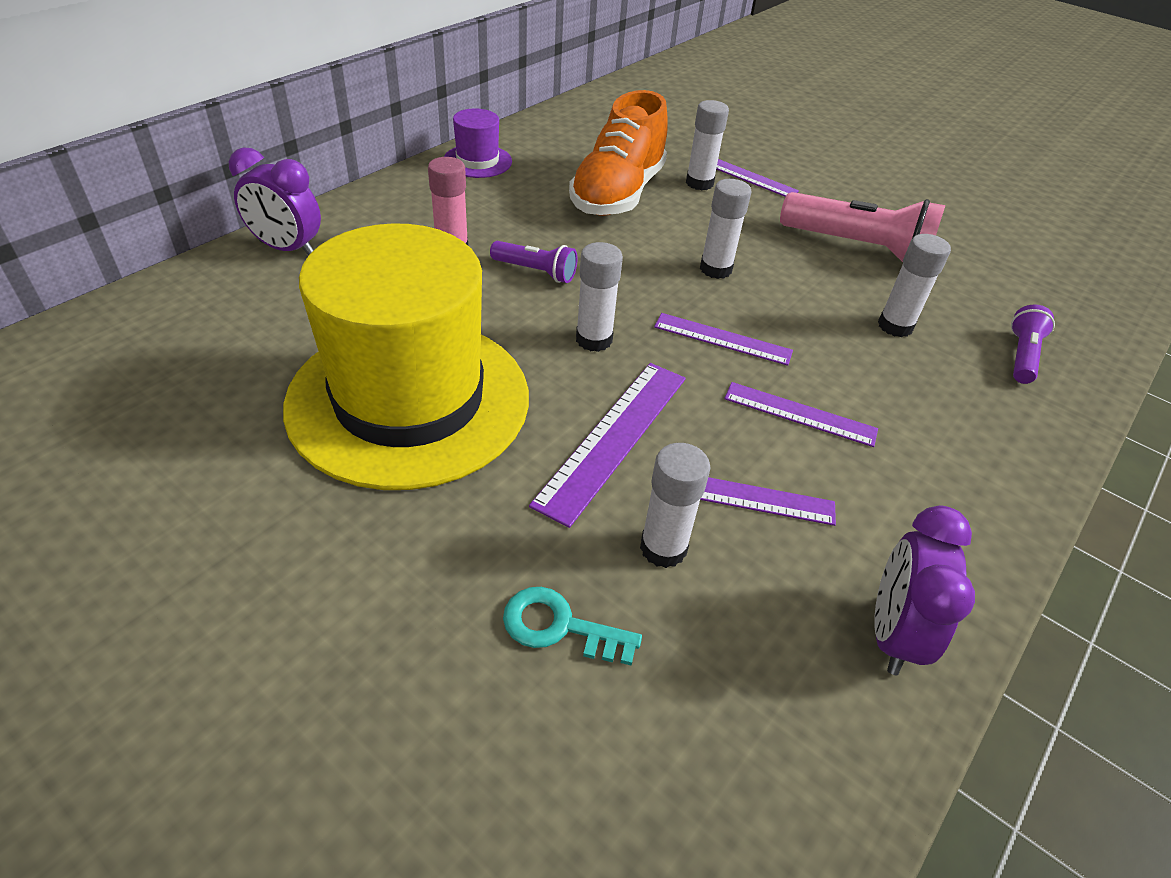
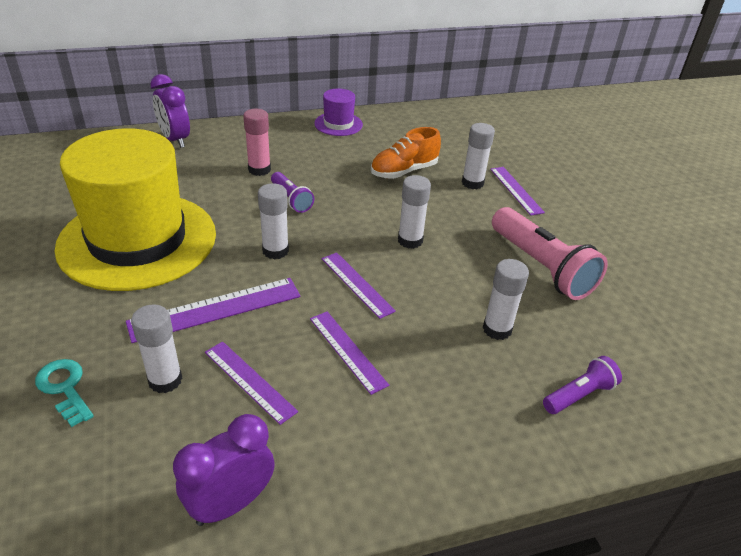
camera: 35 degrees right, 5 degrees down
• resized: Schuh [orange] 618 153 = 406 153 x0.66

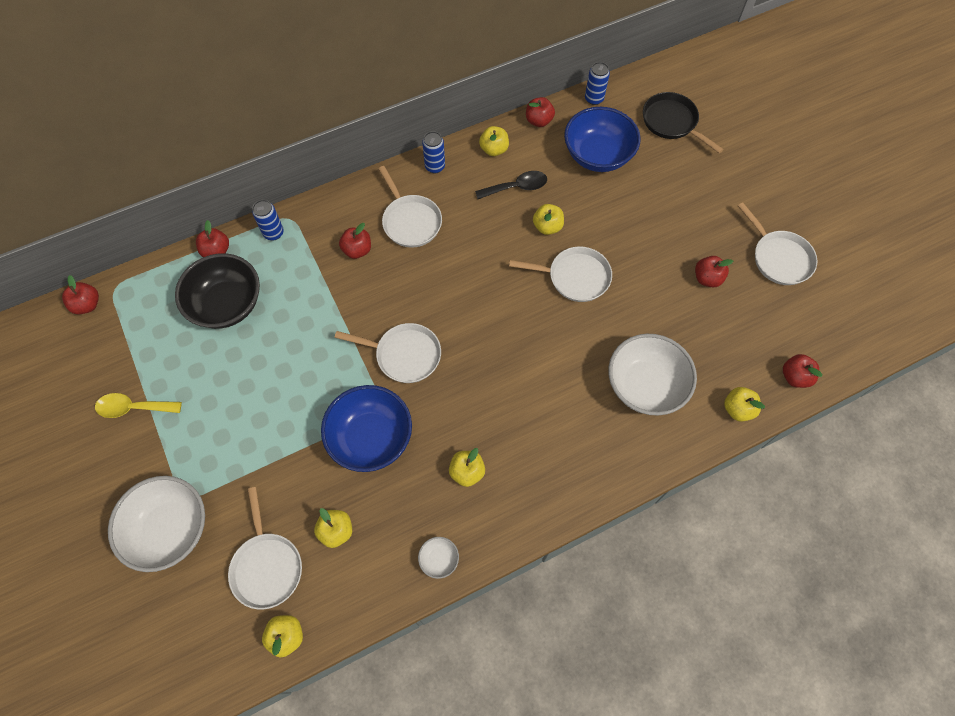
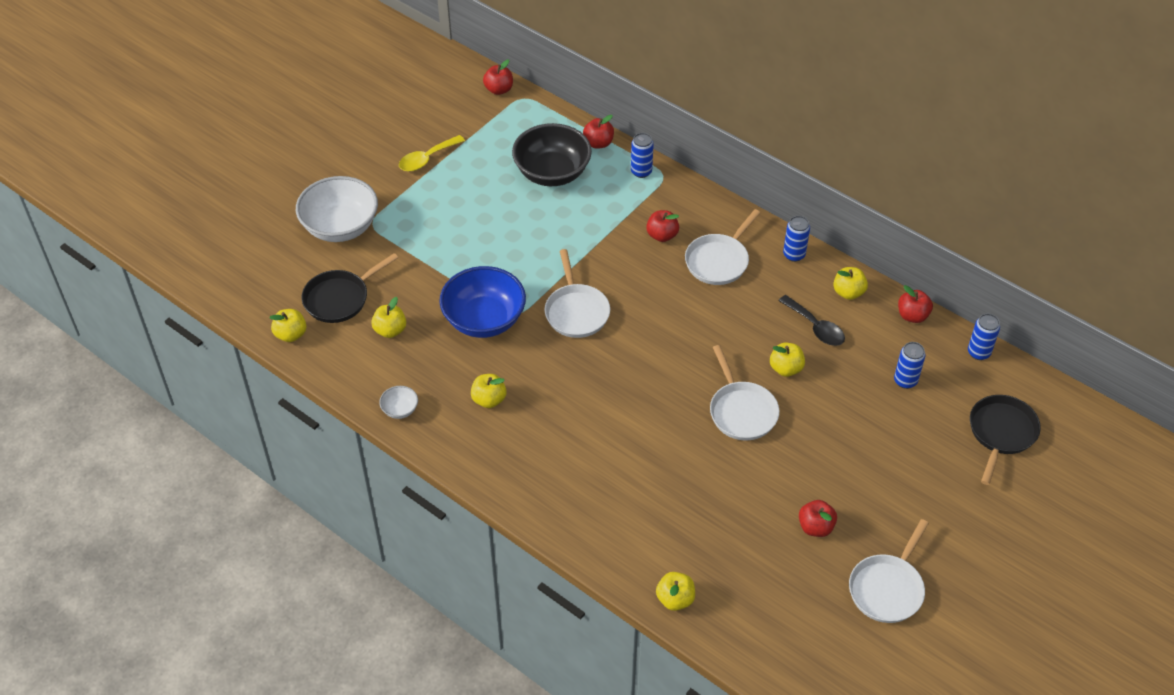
camera: 65 degrees right, 15 degrees down
• replaced: Schüssel [blau] 602 139 to Dose [blau] 909 365
• removed: Schüssel [weiß] 652 375
• removed: Apfel [rot] 802 371
• turned: Löffel [gelb] 138 405 = 432 153 105 degrees counterclockwise
• recoloured: Pfanne [weiß] 265 548 to Pfanne [schwarz] 349 288

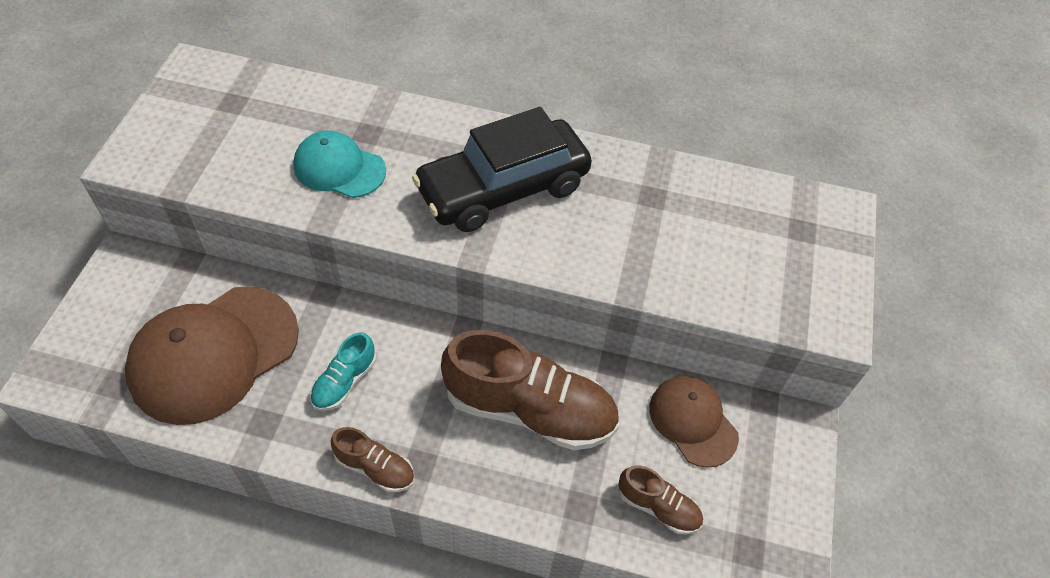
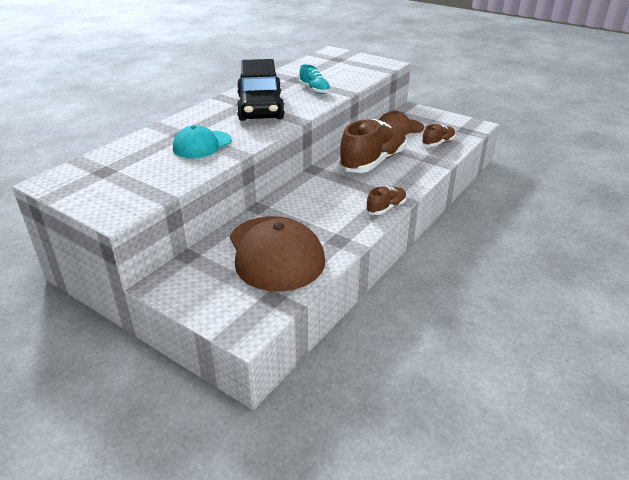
camera: 65 degrees left, 20 degrees down
• moved: Schuh [türkis] 343 371 to 315 79

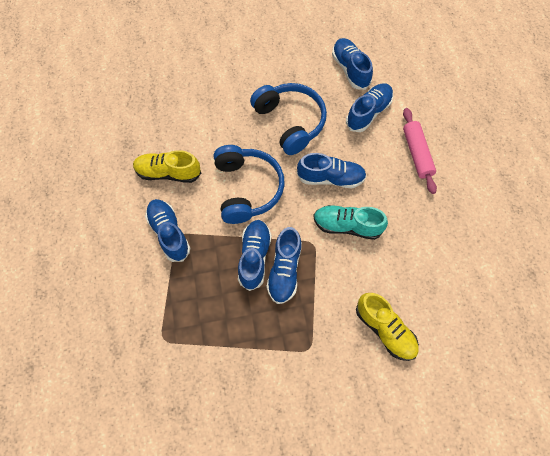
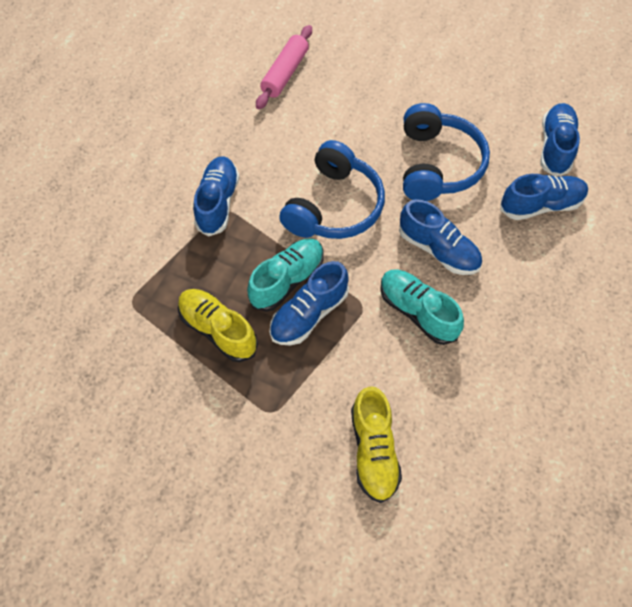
camera: 35 degrees right, 5 degrees down
• moved: Nudelholz [rosa] 420 151 to 284 67
• moved: Schuh [gelb] 167 166 to 218 325
• recoloured: Schuh [blau] 255 255 to Schuh [türkis] 285 275

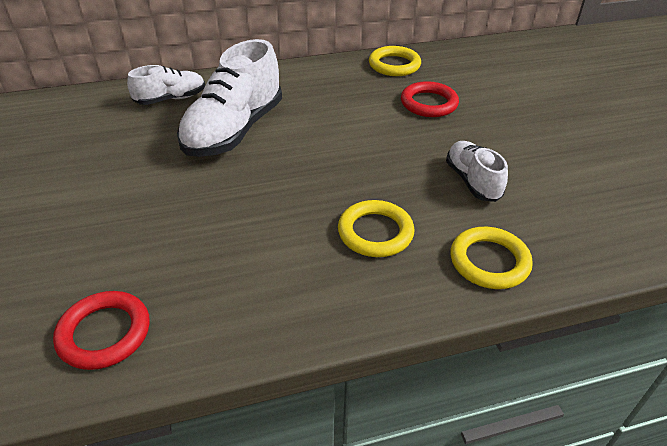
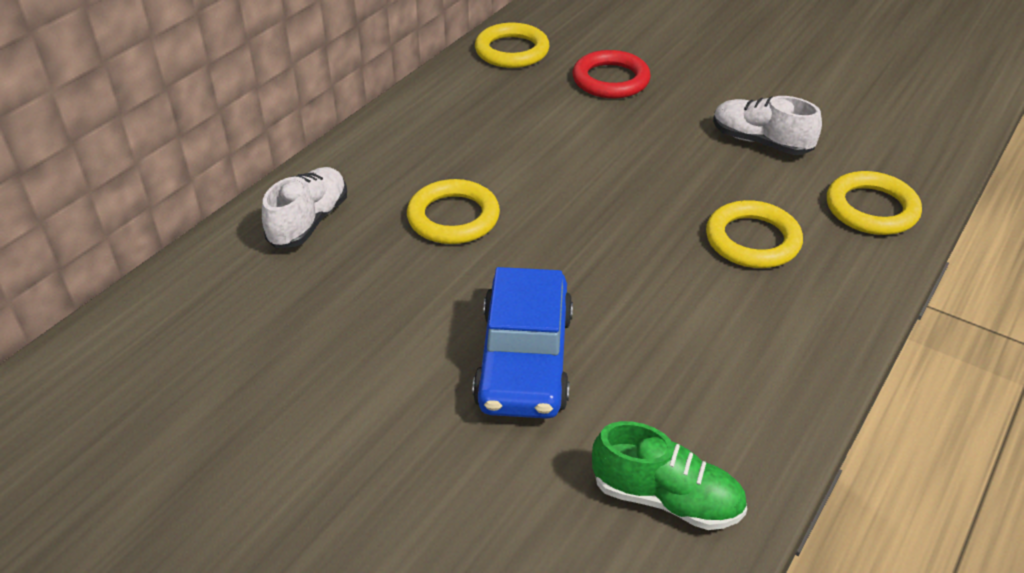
camera: 40 degrees left, 0 degrees up
• replaced: Schuh [weiß] 229 98 to Ring [gelb] 453 211
• replaced: Ring [rot] 101 330 to Schuh [grün] 669 475
• added: Auto [blau] 522 343

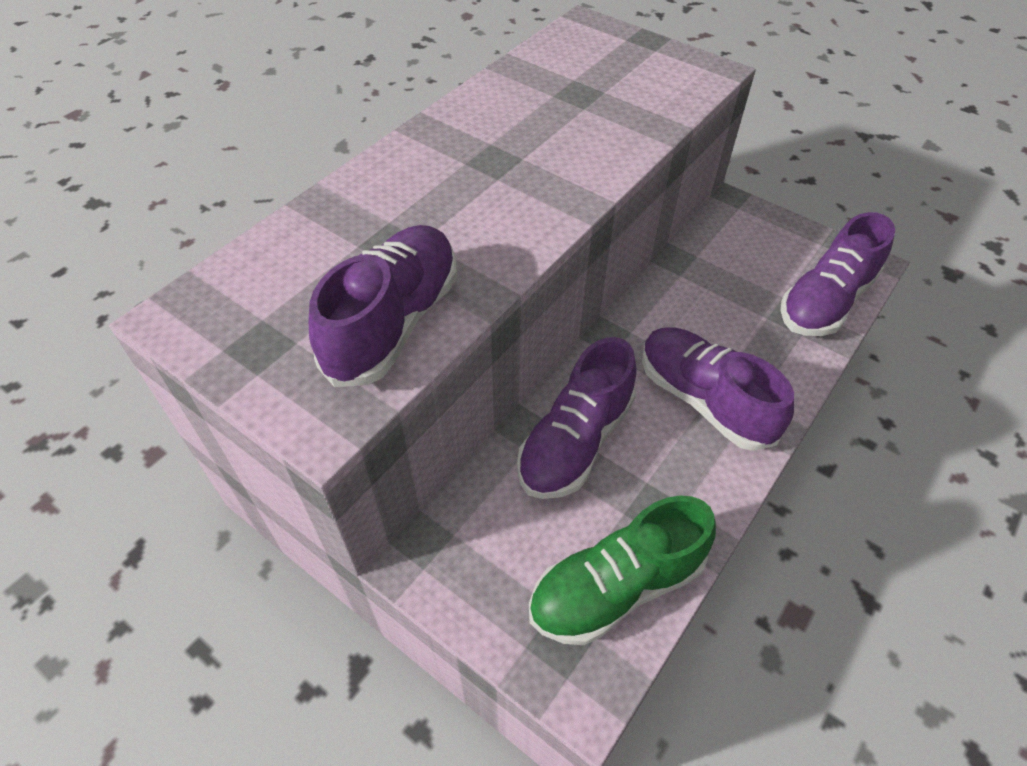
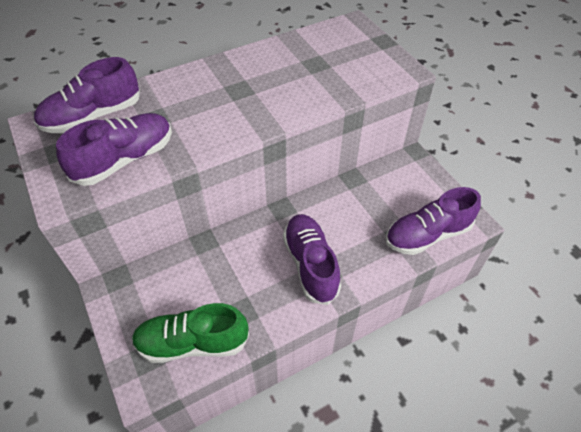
camera: 25 degrees right, 0 degrees up
• moved: Schuh [lila] 577 418 to 87 95

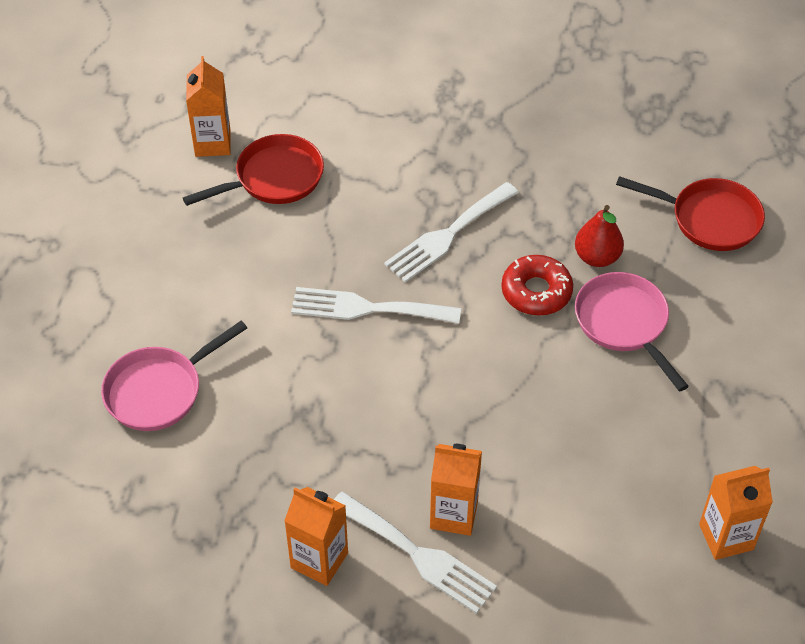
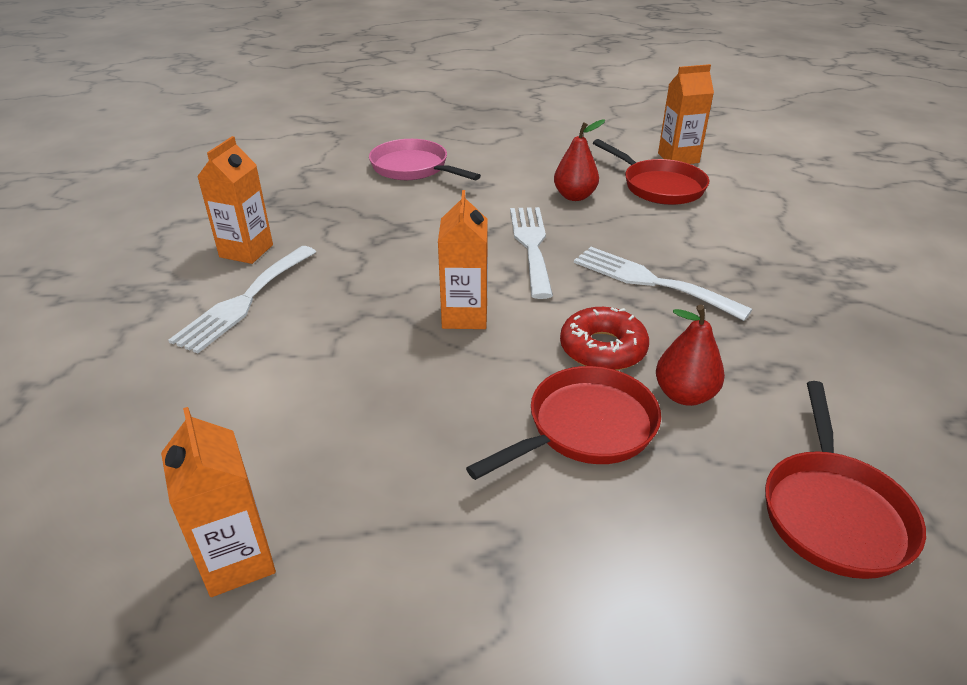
camera: 80 degrees right, 15 degrees down
• recoloured: Pfanne [rosa] 632 332 to Pfanne [rot] 563 423
• moved: Getränkekarton [orange] 456 490 to 463 259
• added: Birne [rot] 579 160

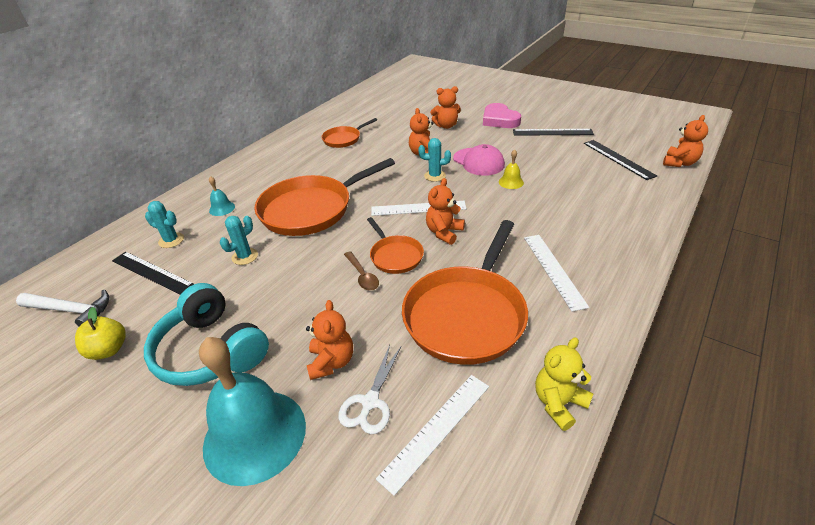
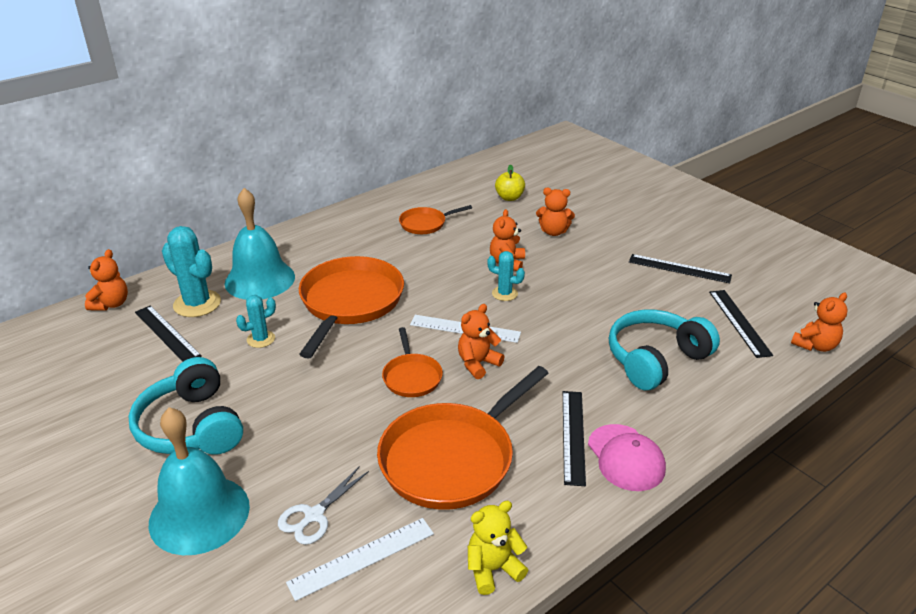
camera: 15 degrees right, 5 degrees down
• removed: Herz [rosa] 502 115
• moved: Kappe [rosa] 479 160 to 627 457
• removed: Glocke [gelb] 511 169
• turned: Pfanne [orange] 324 197 = 351 307 120 degrees clockwise
• resized: Glocke [türkis] 222 196 = 259 244 x2.46
• resized: Kaktus [türkis] 164 224 = 191 271 x1.76
• recoloured: Lineal [weiß] 556 273 to Lineal [schwarz] 574 438
• removed: Löffel [braun] 361 271
• removed: Hammer [weiß] 62 308
• moved: Teddybär [orange] 329 340 to 106 280
• moved: Apfel [gelb] 100 333 to 510 182
• added: Kopfhörer [türkis] 664 350

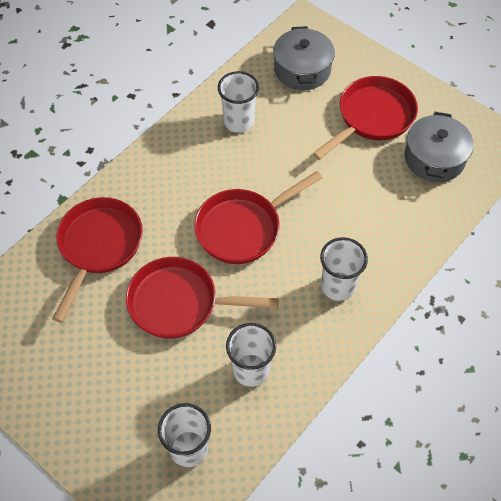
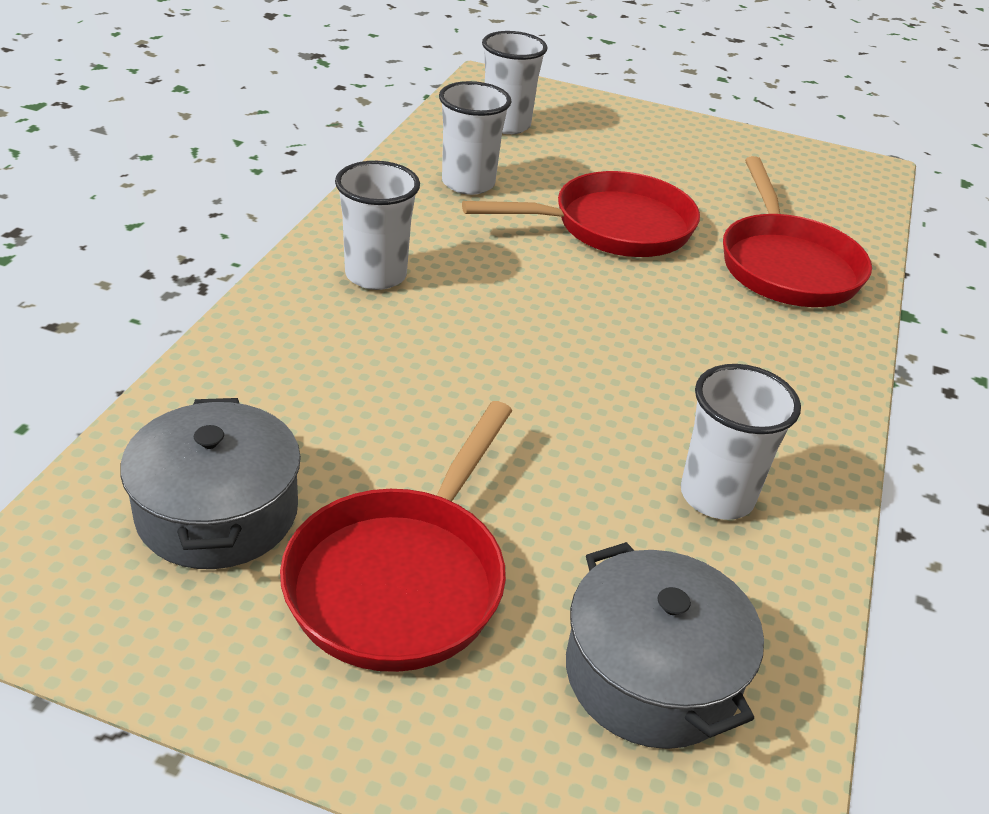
camera: 155 degrees right, 20 degrees down
• removed: Pfanne [rot] 258 217

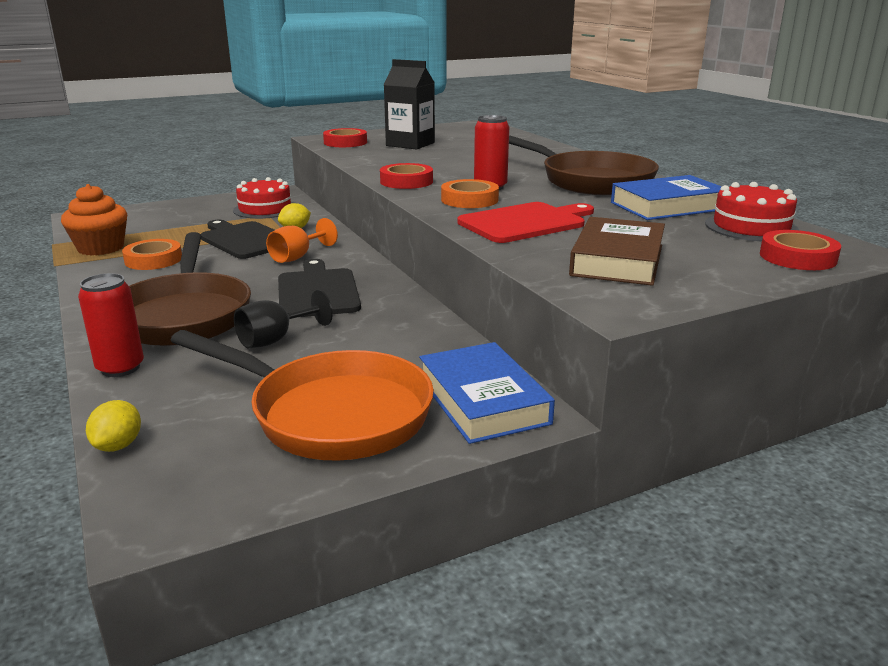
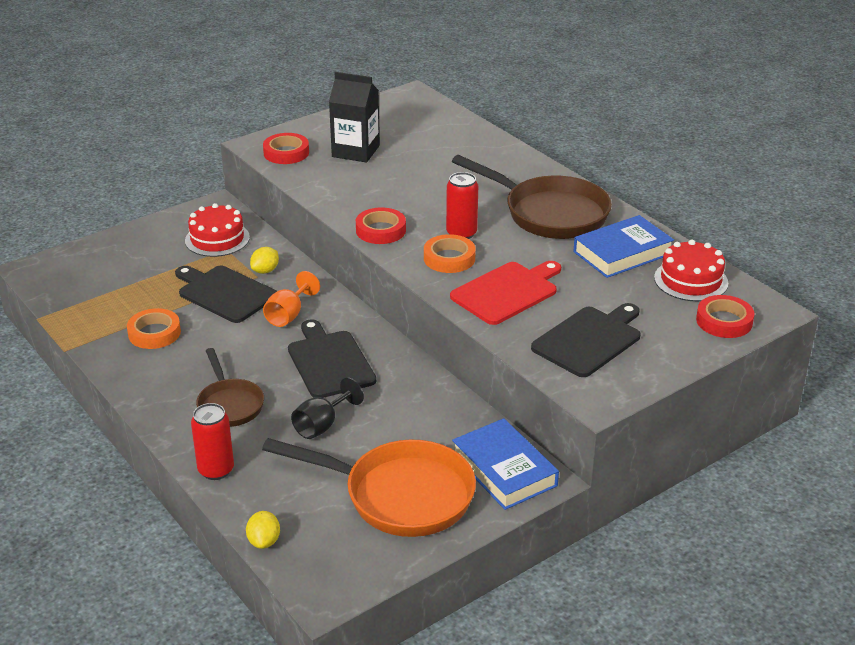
camera: 10 degrees left, 10 degrees up
• removed: Muffin [orange] 94 220
• replaced: Buch [braun] 617 251 to Schneidebrett [schwarz] 586 340
• resized: Pfanne [braun] 190 289 = 230 387 x0.57

